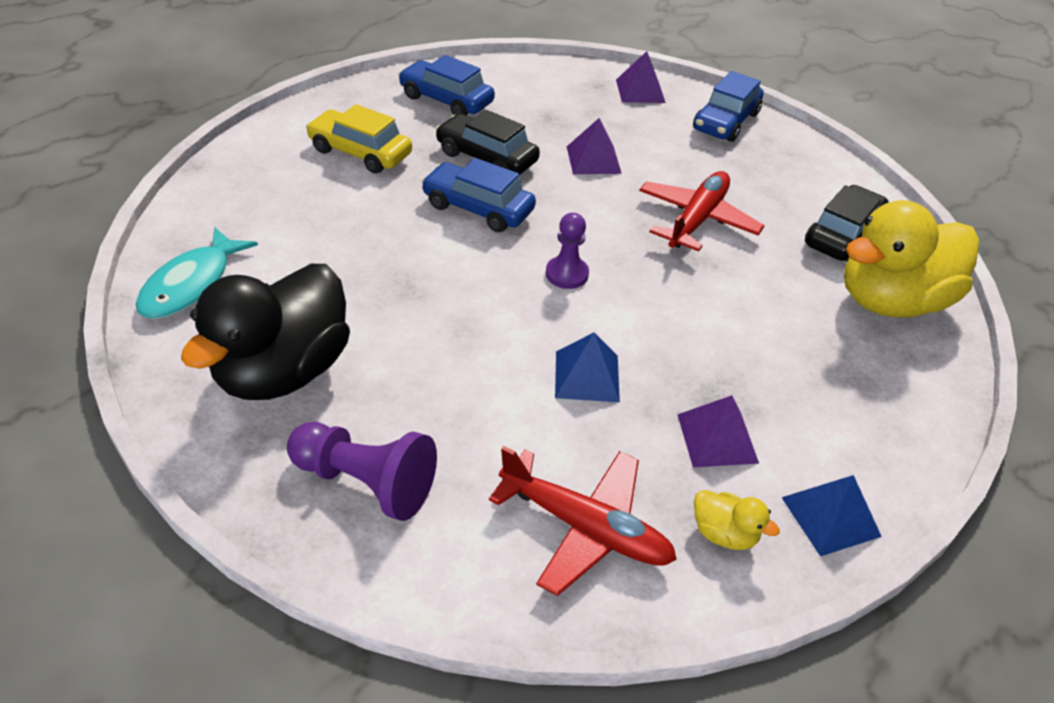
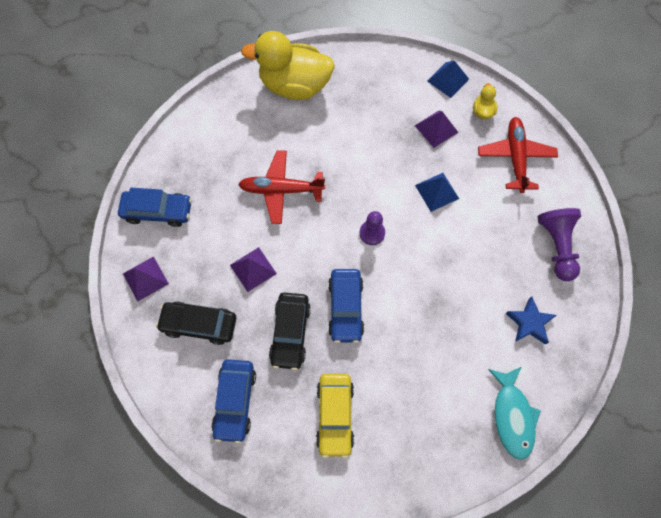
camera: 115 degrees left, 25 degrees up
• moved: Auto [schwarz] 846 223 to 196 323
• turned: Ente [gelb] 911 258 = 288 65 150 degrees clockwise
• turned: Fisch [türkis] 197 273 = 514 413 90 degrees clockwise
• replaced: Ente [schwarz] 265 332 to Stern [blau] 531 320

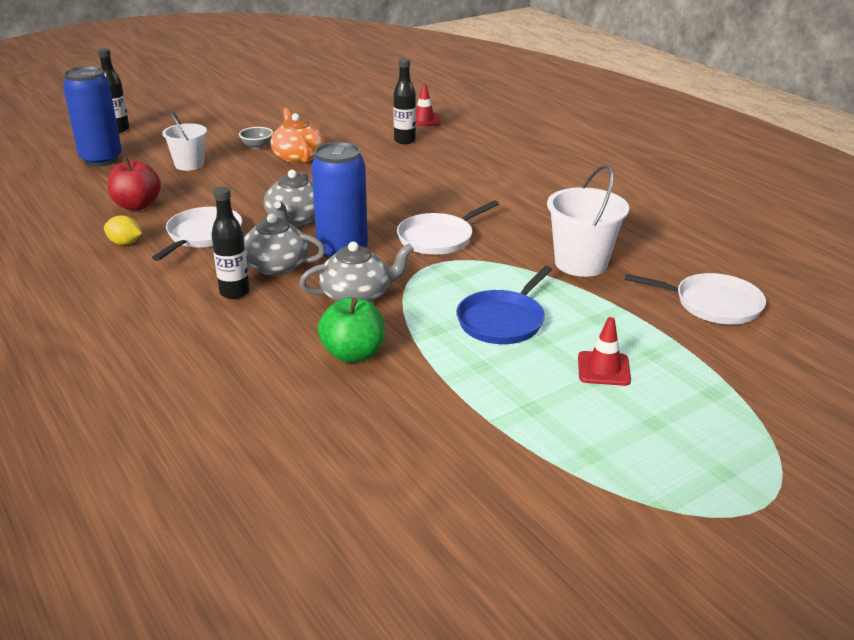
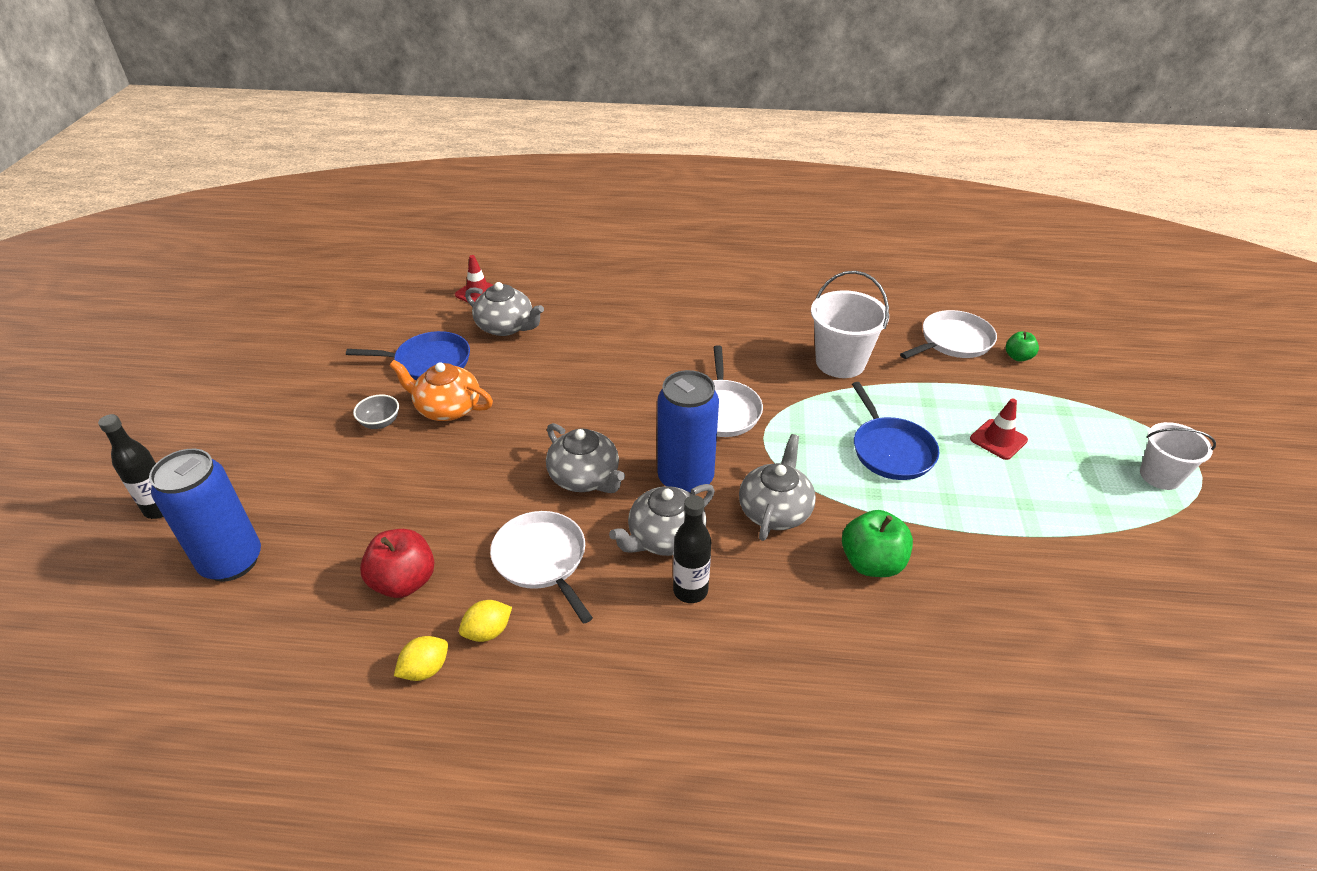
camera: 50 degrees left, 10 degrees up
• replaced: Flasche [schwarz] 404 101 to Teekanne [grau] 504 309
• moved: Eimer [weiß] 184 141 to 1178 456
• added: Pfanne [blau] 408 355
• added: Apfel [grün] 1022 346
• added: Zitrone [gelb] 421 658

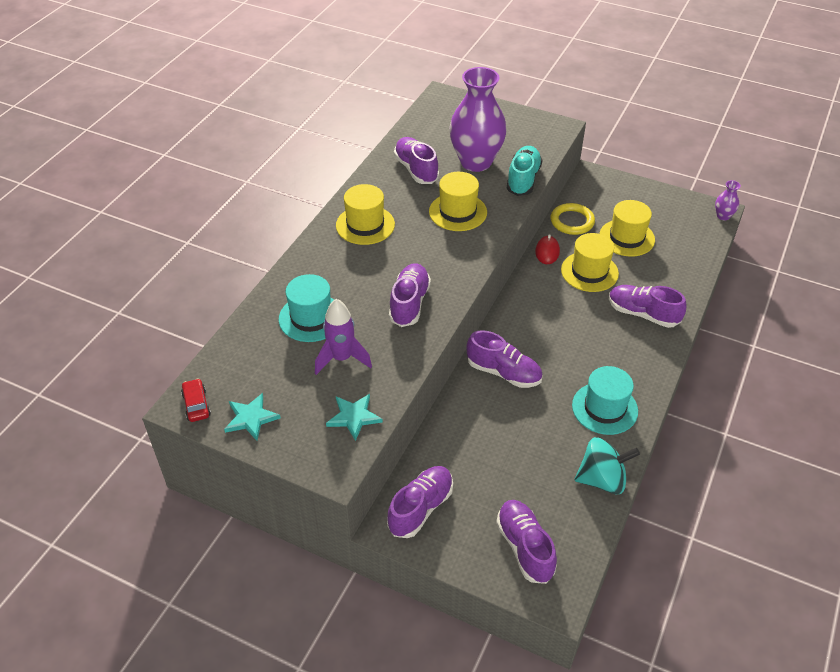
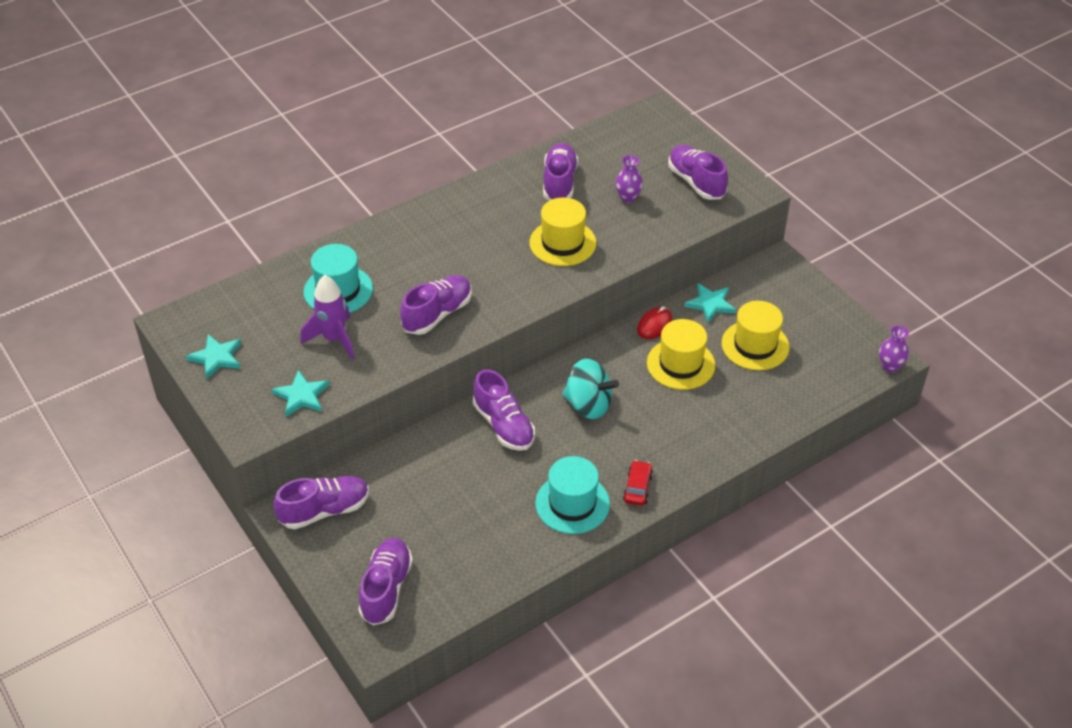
camera: 30 degrees right, 0 degrees up
• resized: Vase [lila] 478 119 = 629 179 x0.42
• removed: Schuh [türkis] 524 171
• removed: Hut [gelb] 365 214
• replaced: Ring [gelb] 573 219 to Stern [türkis] 710 303
• moved: Schuh [lila] 648 306 to 698 172
• moved: Auto [rot] 196 400 to 638 483
• moved: Kreisel [türkis] 607 465 to 590 389

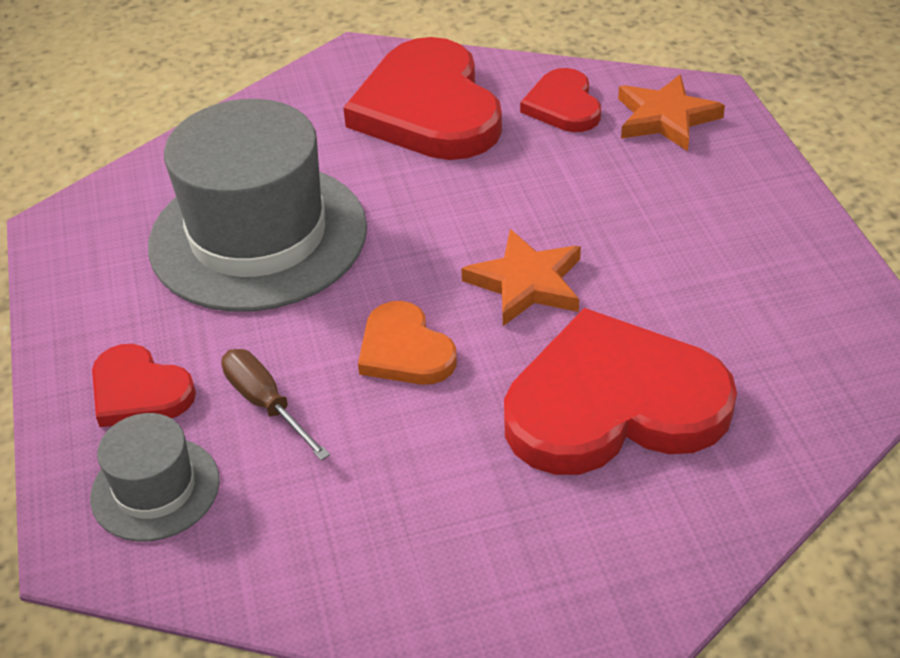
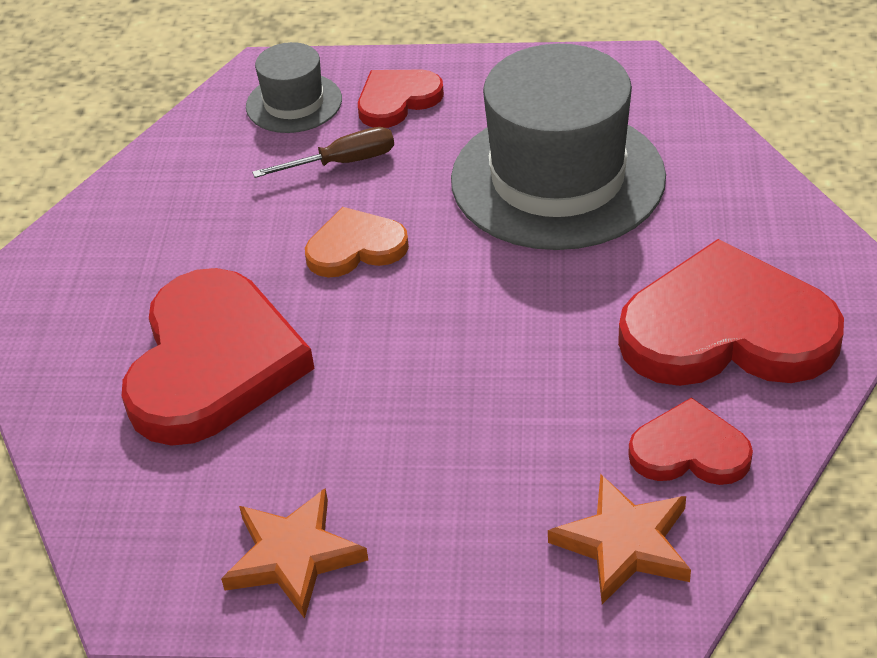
camera: 110 degrees right, 0 degrees up
• moved: Stern [orange] 521 277 to 294 553

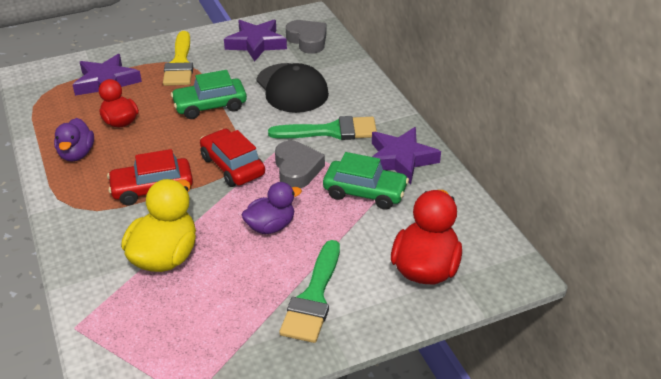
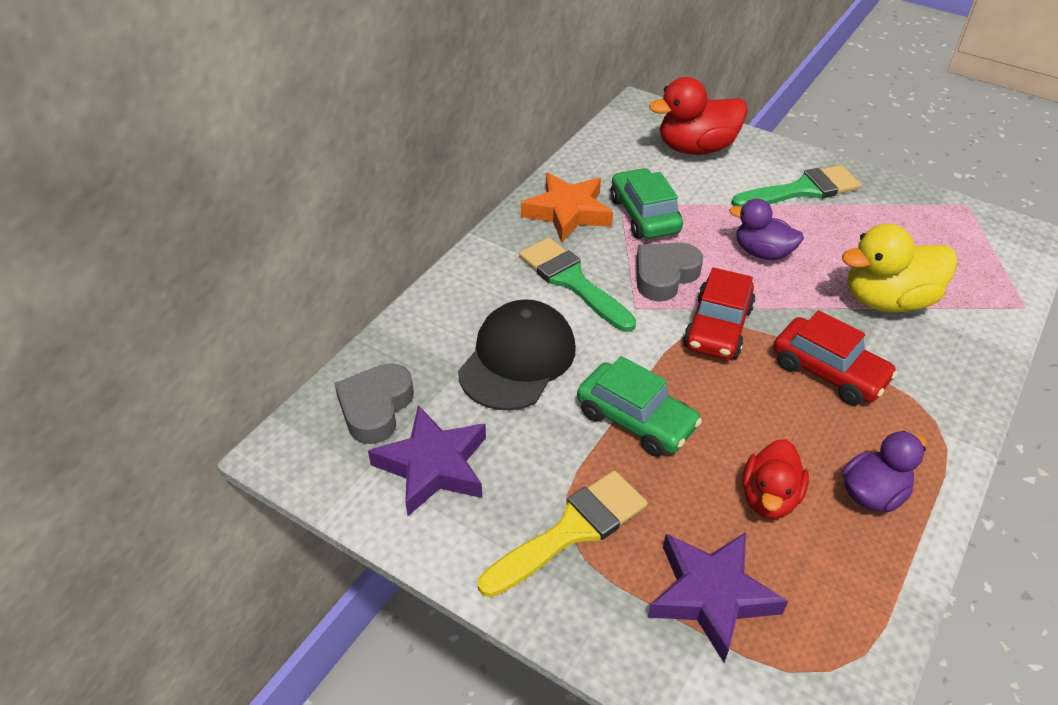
camera: 125 degrees left, 5 degrees up
• recoloured: Stern [lila] 406 155 to Stern [orange] 567 207

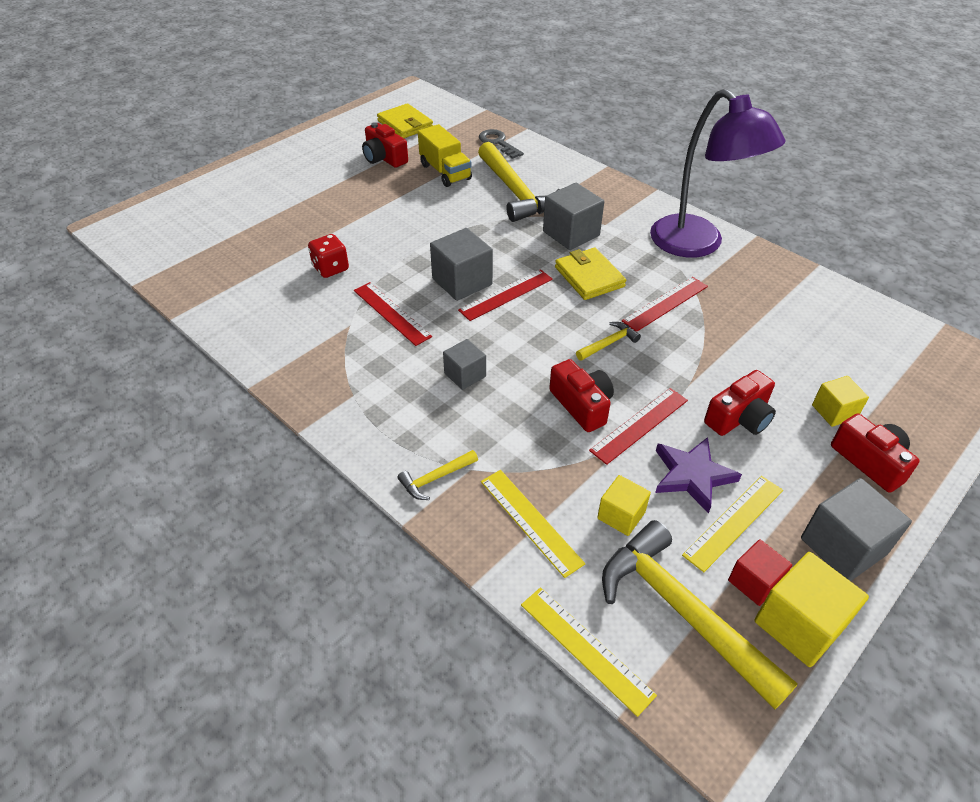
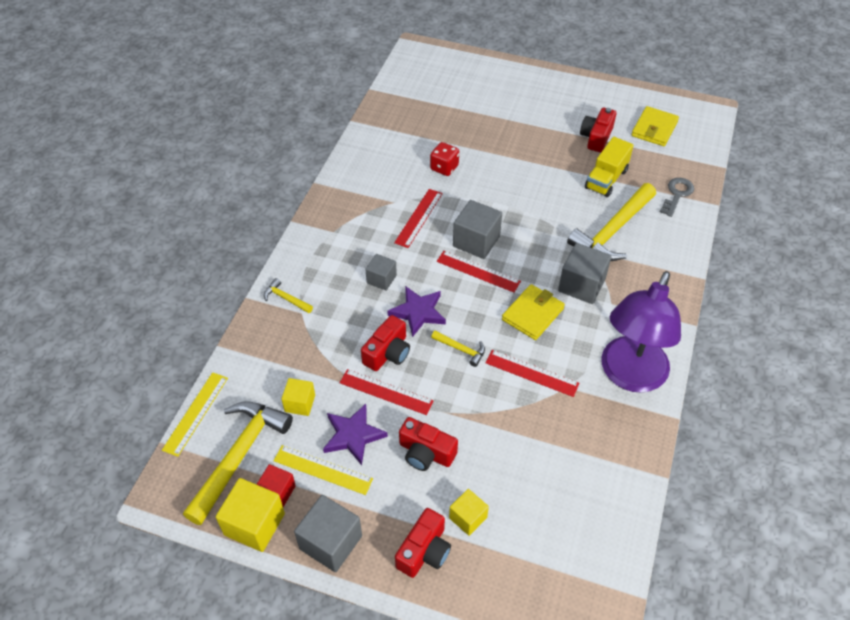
camera: 65 degrees right, 5 degrees up
• removed: Lineal [gelb] 533 524
• added: Stern [lila] 416 311

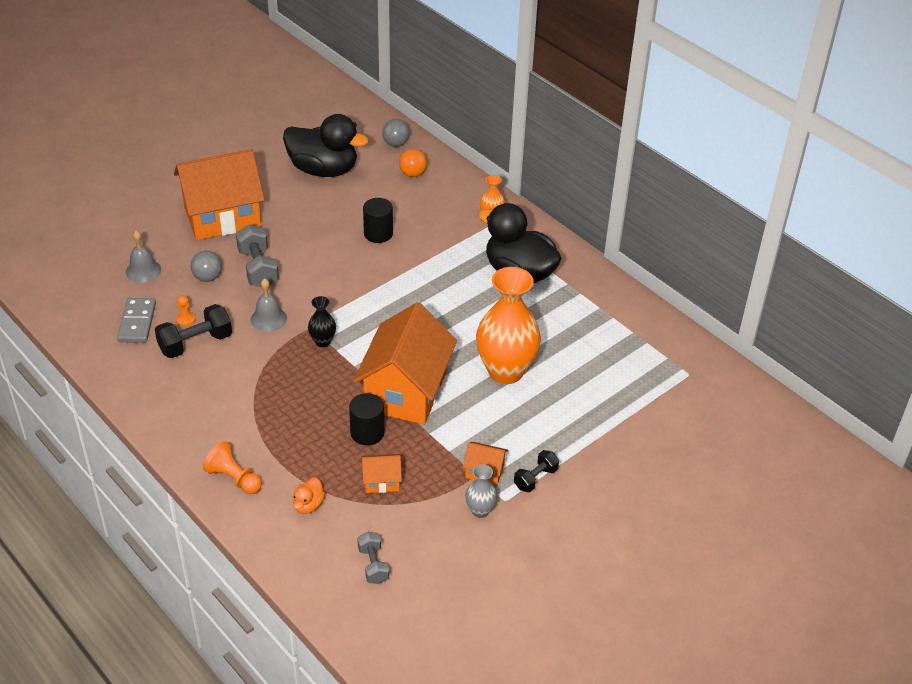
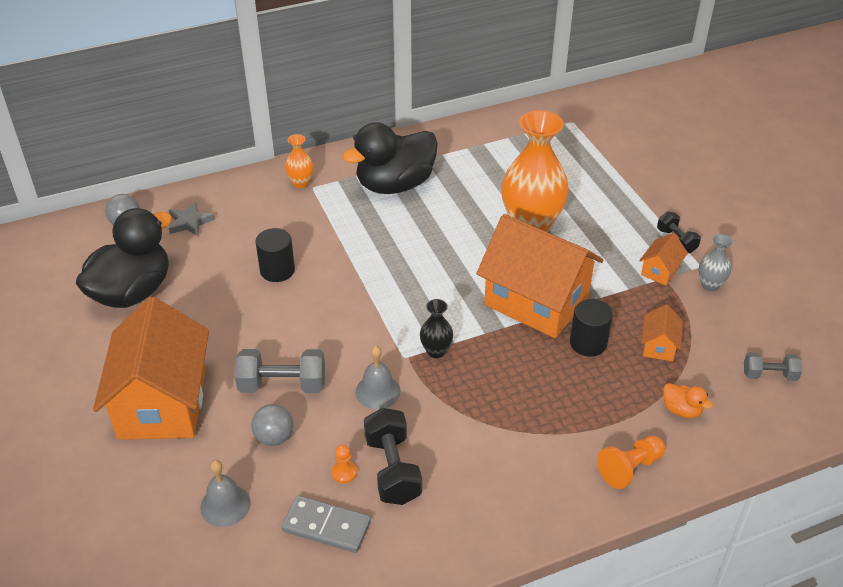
camera: 70 degrees left, 0 degrees up
• replaced: Ball [orange] 413 163 to Stern [grau] 192 219

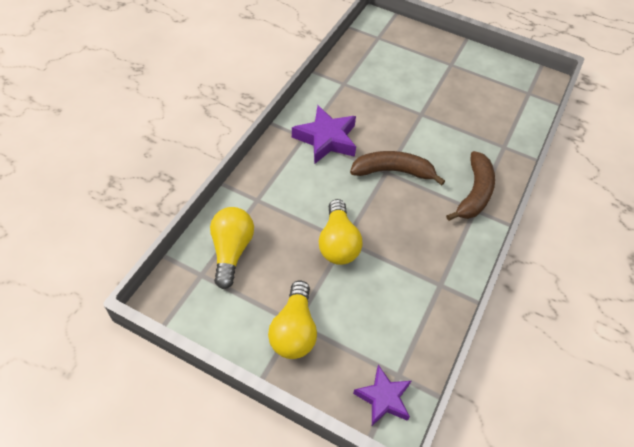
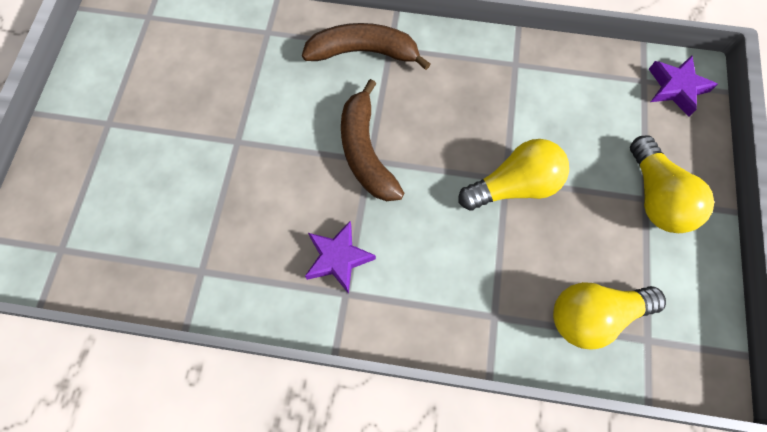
camera: 105 degrees left, 15 degrees up
• resized: Stern [lila] 324 134 = 340 257 x0.66
• turned: Glühbirne [gelb] 292 320 = 672 184 90 degrees clockwise

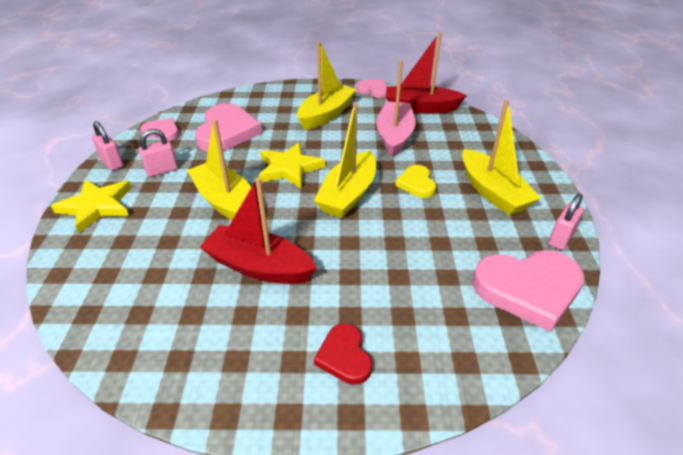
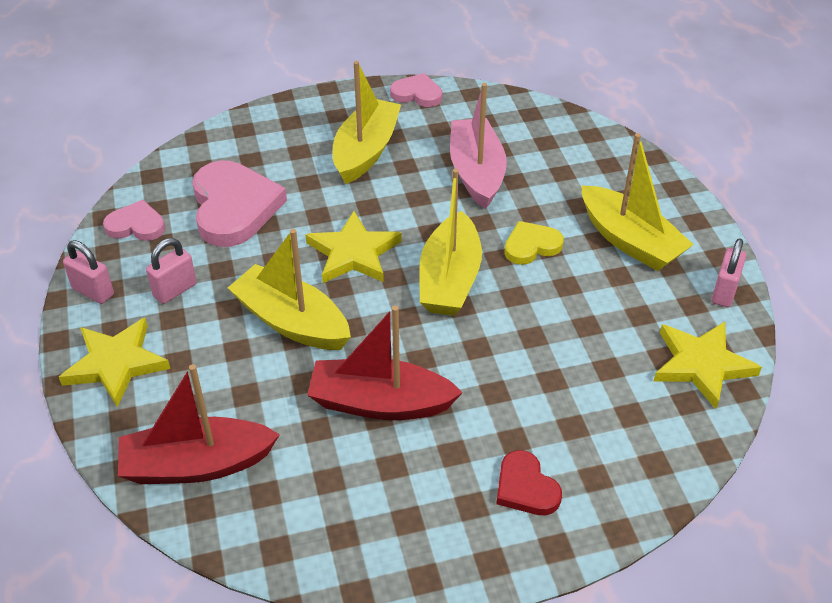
camera: 15 degrees left, 5 degrees up
• moved: Boot [rot] 426 73 to 199 424
• turned: Herz [gelb] 415 181 = 534 243 90 degrees clockwise
• replaced: Herz [rosa] 528 291 to Stern [gelb] 708 365

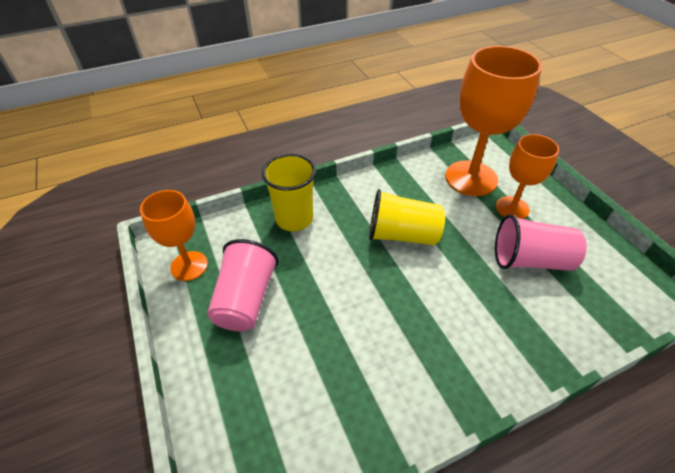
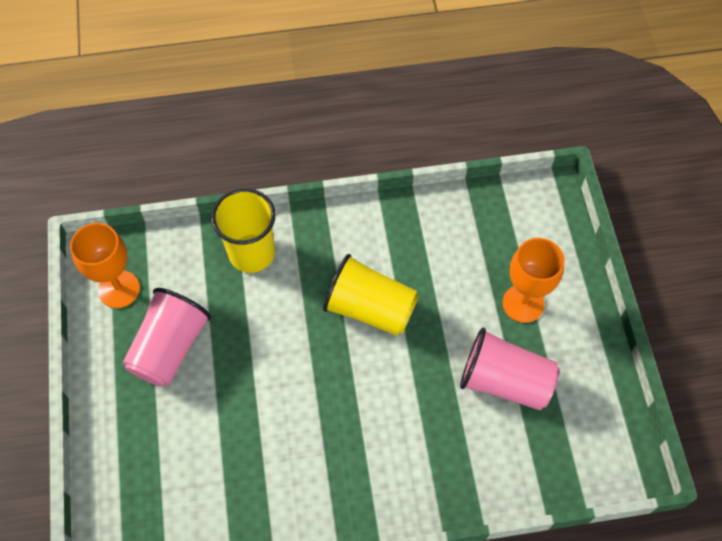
camera: 15 degrees right, 15 degrees up
• removed: Kelch [orange] 493 121

